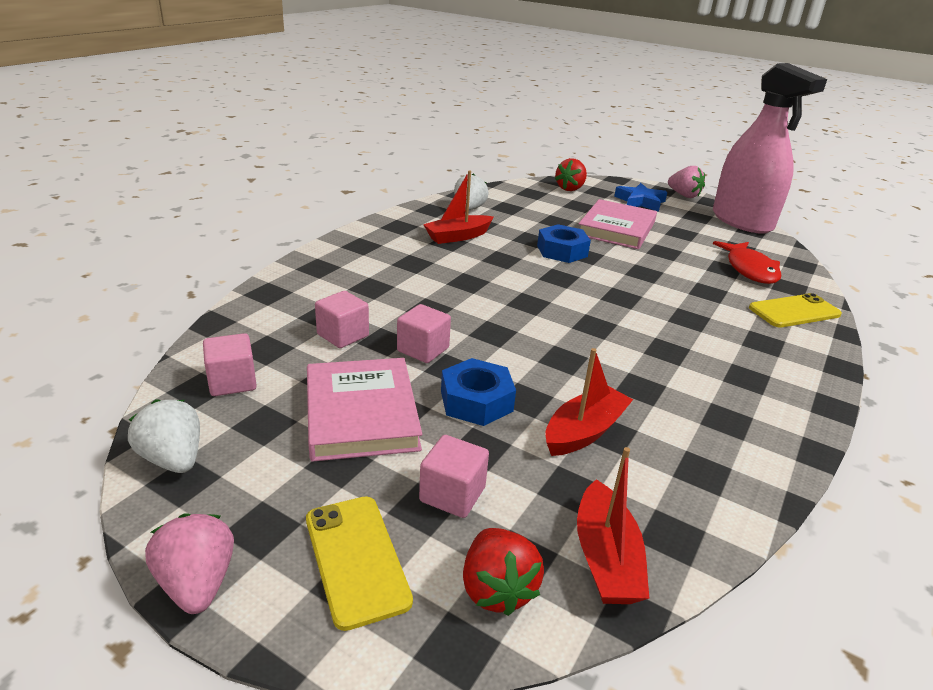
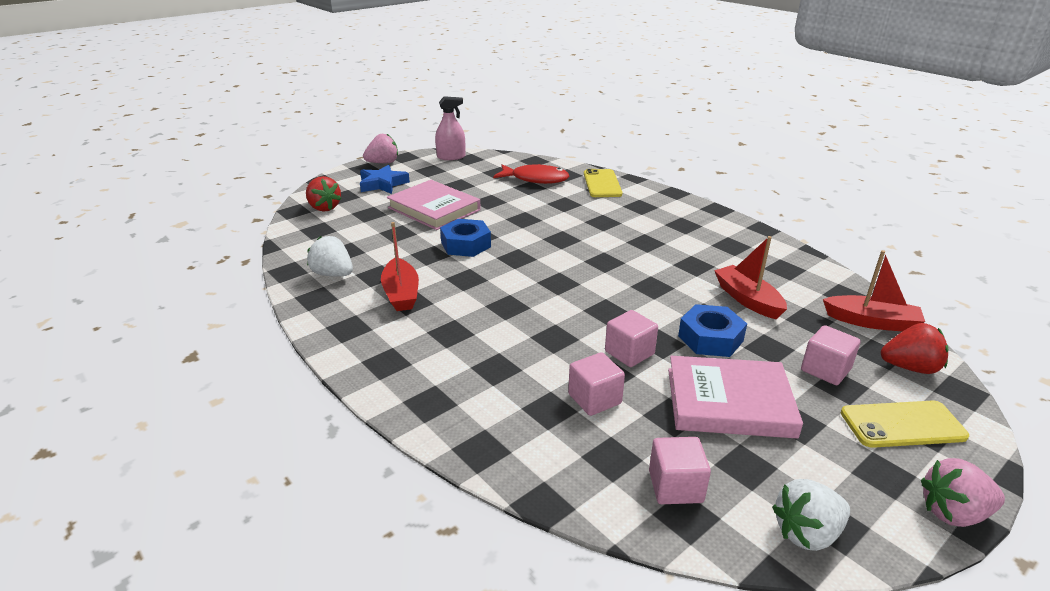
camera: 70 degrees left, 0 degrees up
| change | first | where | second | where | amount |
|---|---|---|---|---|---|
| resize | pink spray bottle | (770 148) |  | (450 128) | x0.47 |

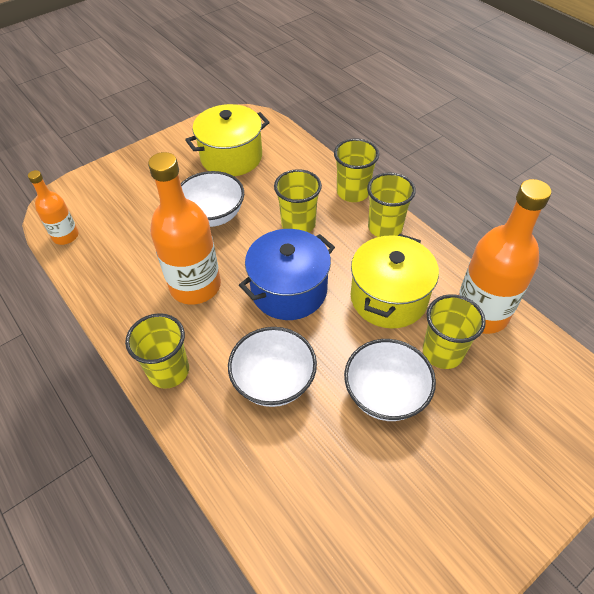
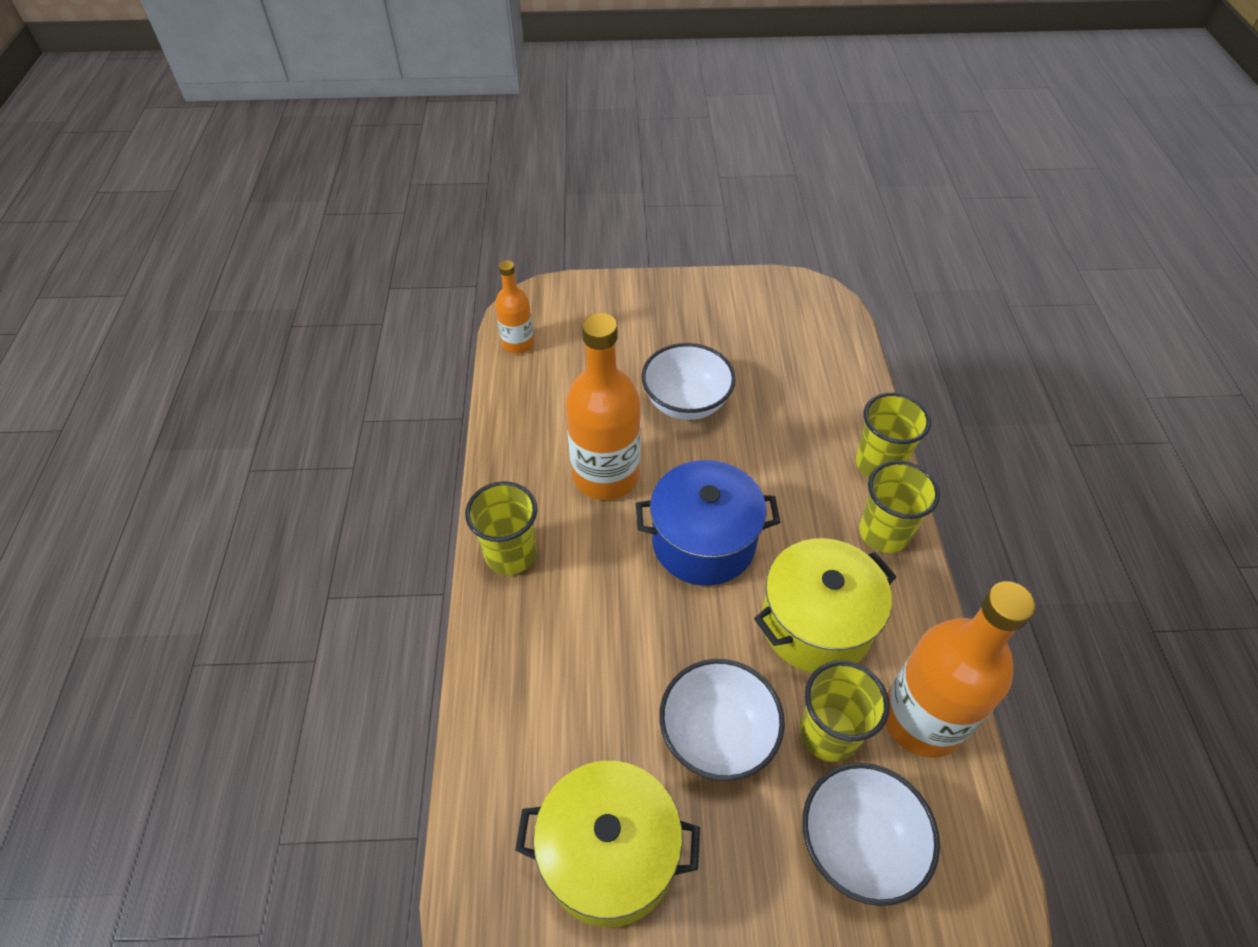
camera: 35 degrees right, 0 degrees up
| change | first | where | second | where | amount |
|---|---|---|---|---|---|
| move | yellow pot | (227 140) |  | (607 844) |  |
| move | white bowl | (272 367) |  | (871 834) |  |
| delete | yellow cup | (298 200) |  |  |  |

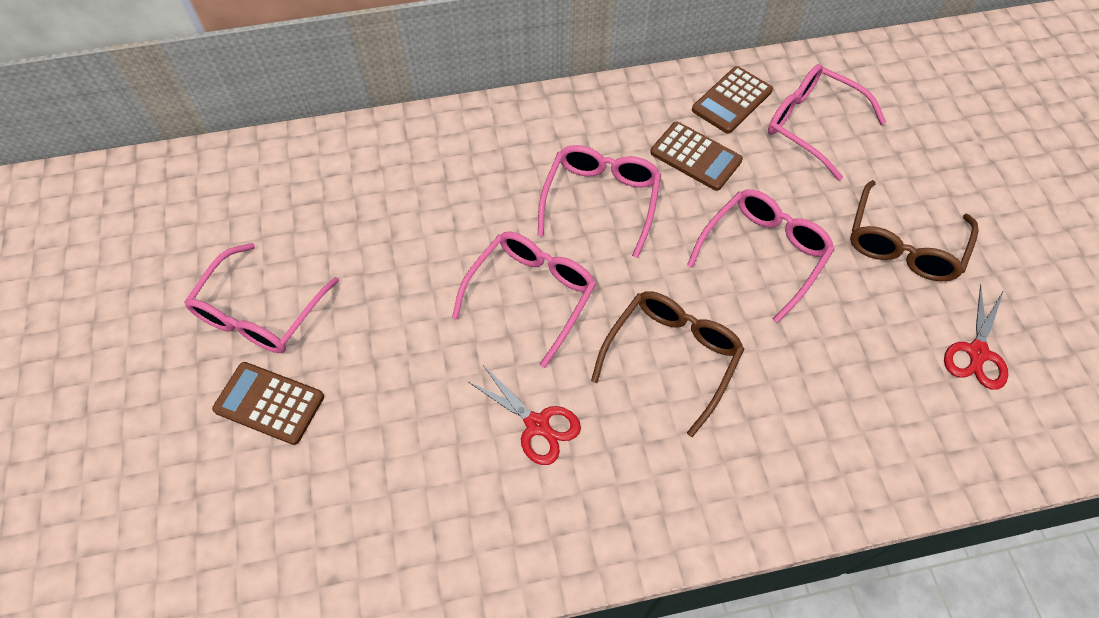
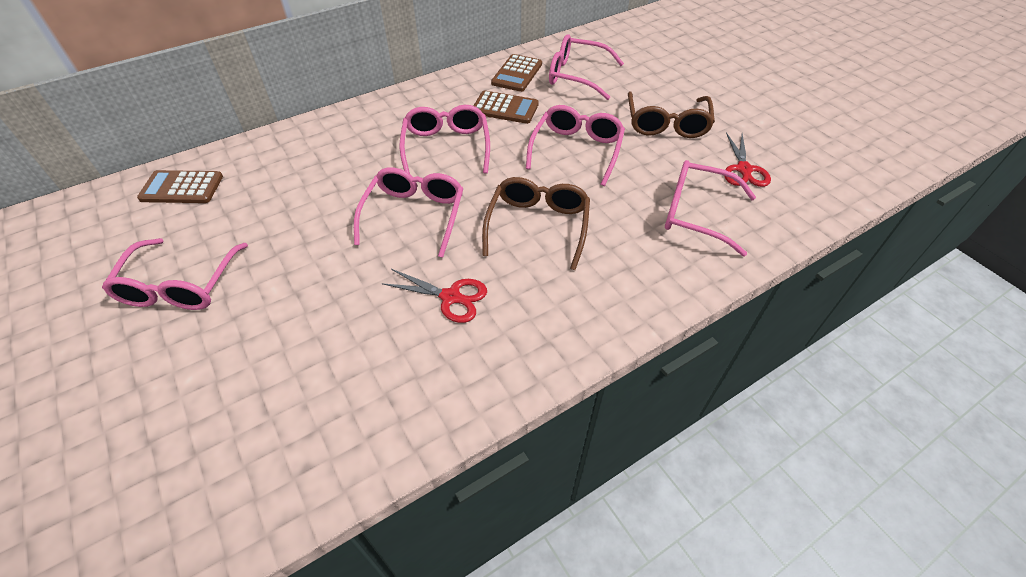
camera: 20 degrees left, 10 degrees down
| change | first | where | second | where | amount |
|---|---|---|---|---|---|
| move | brown calculator | (268 403) |  | (180 186) |  |
| insert |  |  | pink glasses | (710 208) |  |

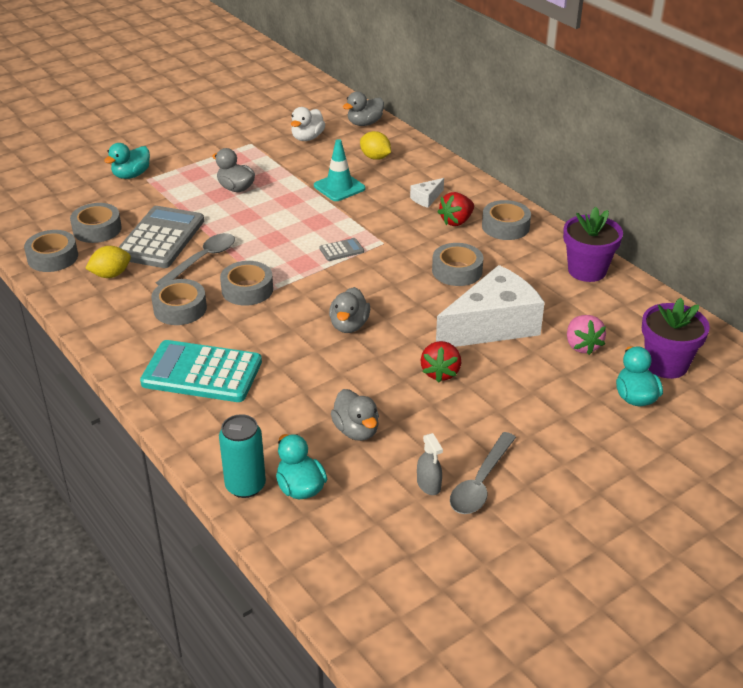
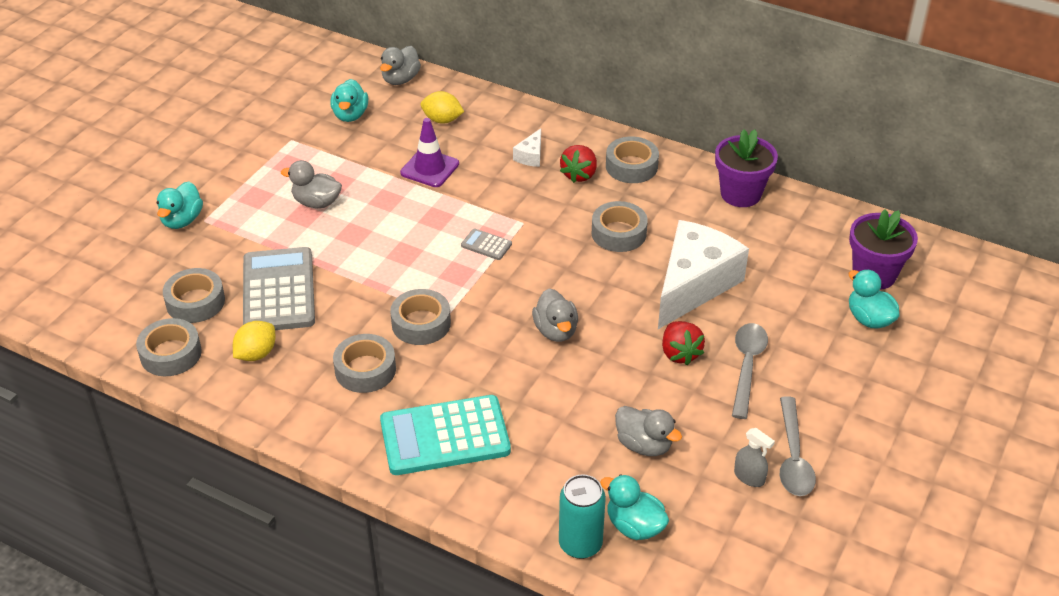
camera: 25 degrees left, 5 degrees up
| change | first | where | second | where | amount |
|---|---|---|---|---|---|
| move | grey spoon | (195 259) |  | (750 371) |  |
| recolor | white duck | (308 124) | turquoise duck | (349 100) |  |
| recolor | turquoise traffic cone | (339 170) | purple traffic cone | (429 152) |  |
| rotate | grey calculator | (342 249) |  | (486 244) | 105 degrees counterclockwise |
| delete | pink strawberry | (586 335) |  |  |  |

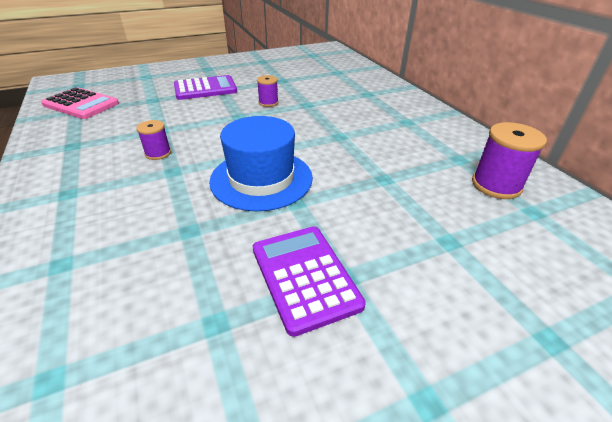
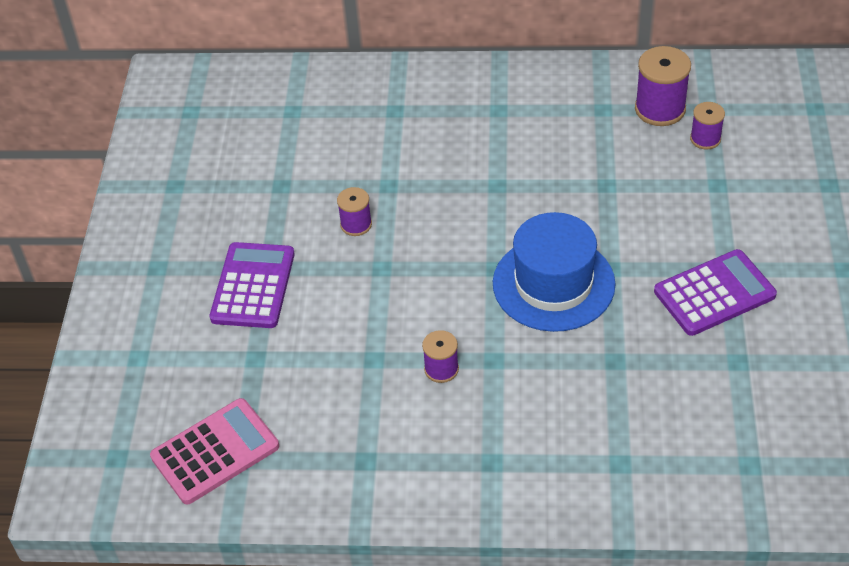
camera: 60 degrees left, 10 degrees up
| change | first | where | second | where | amount |
|---|---|---|---|---|---|
| rotate | purple calculator | (309 281) |  | (715 292) | 150 degrees clockwise |
| insert |  |  | purple spool | (707 126) |  |

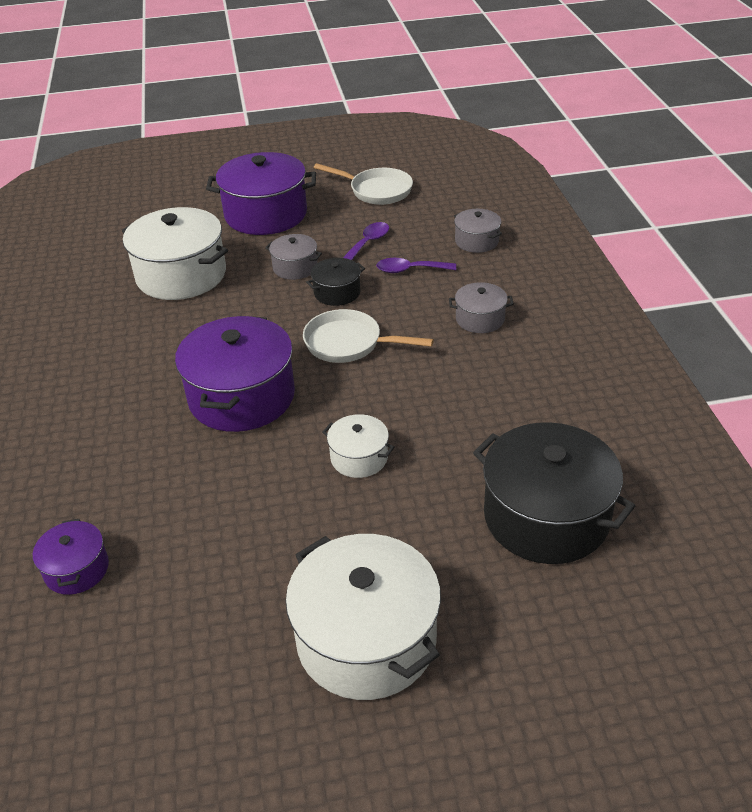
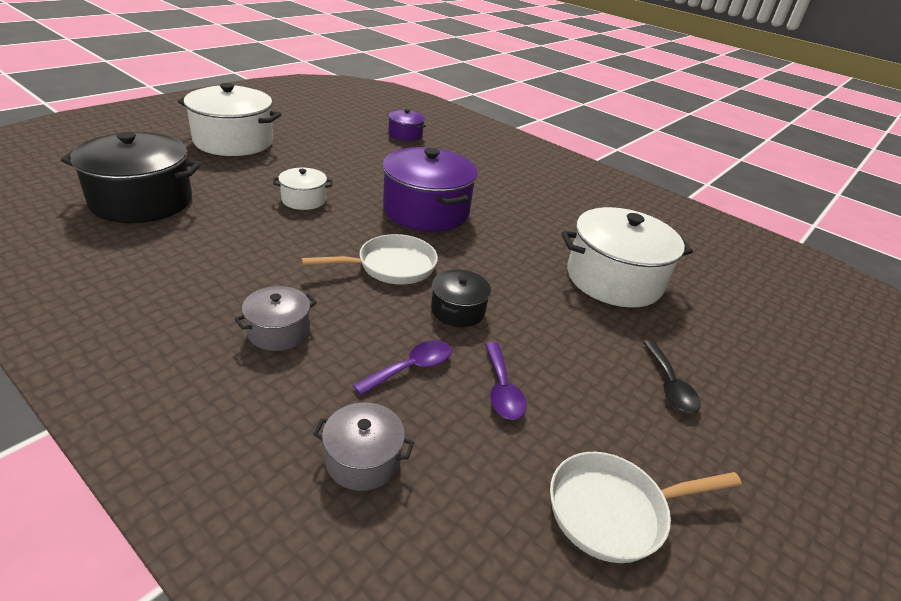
camera: 135 degrees right, 5 degrees down
| change | first | where | second | where | amount |
|---|---|---|---|---|---|
| replace | purple pot | (261 193) | black spoon | (672 376) |  |
| delete | grey pot | (293 257) |  |  |  |

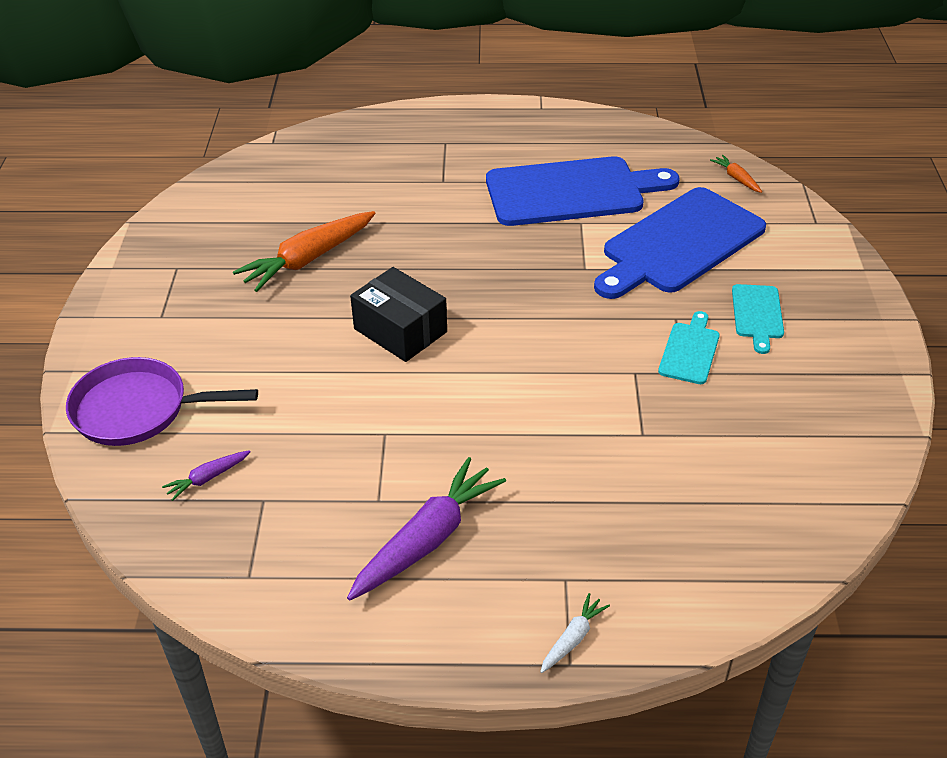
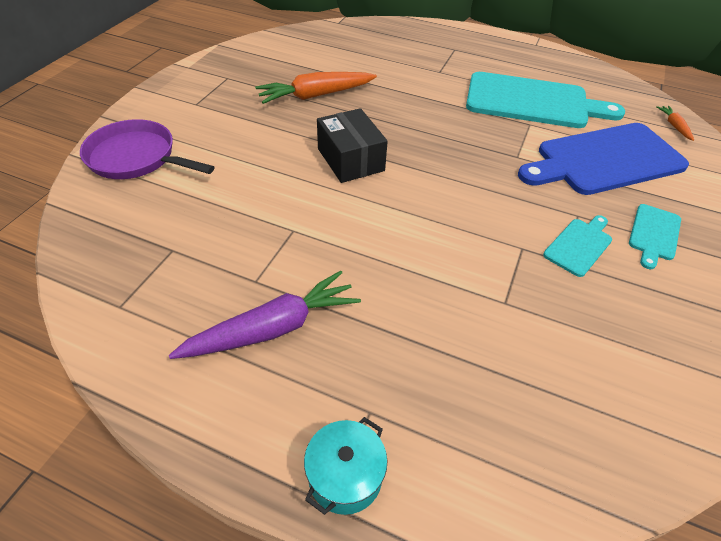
camera: 20 degrees right, 5 degrees up
| change | first | where | second | where | amount |
|---|---|---|---|---|---|
| delete | purple carrot | (206 475) |  |  |  |
| recolor | blue cutting board | (583 191) | turquoise cutting board | (545 100) |  |
| replace | white carrot | (575 633) | turquoise pot | (345 466) |  |

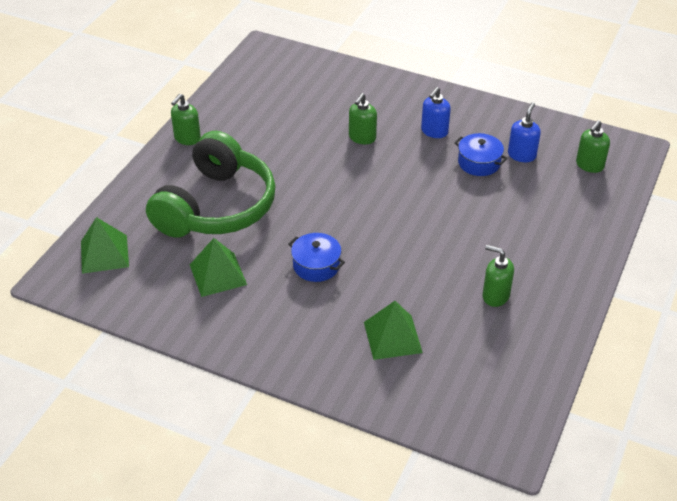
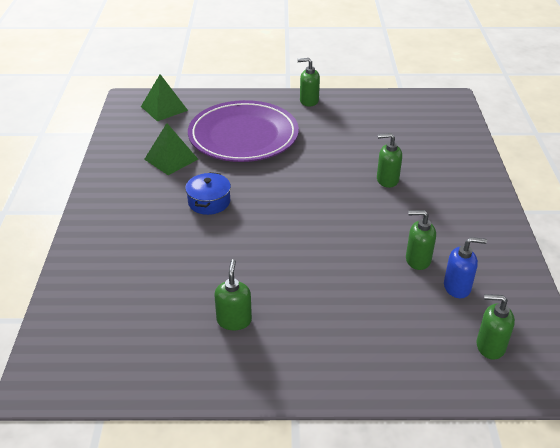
camera: 65 degrees right, 5 degrees down
| change | first | where | second | where | amount |
|---|---|---|---|---|---|
| replace | green headphones | (211 184) | purple plate | (243 131) |  |
| delete | green pyramid | (393 330) |  |  |  |
| delete | blue soap dispenser | (436 112) |  |  |  |
| replace | blue pot | (481 154) | green soap dispenser | (421 240) |  |

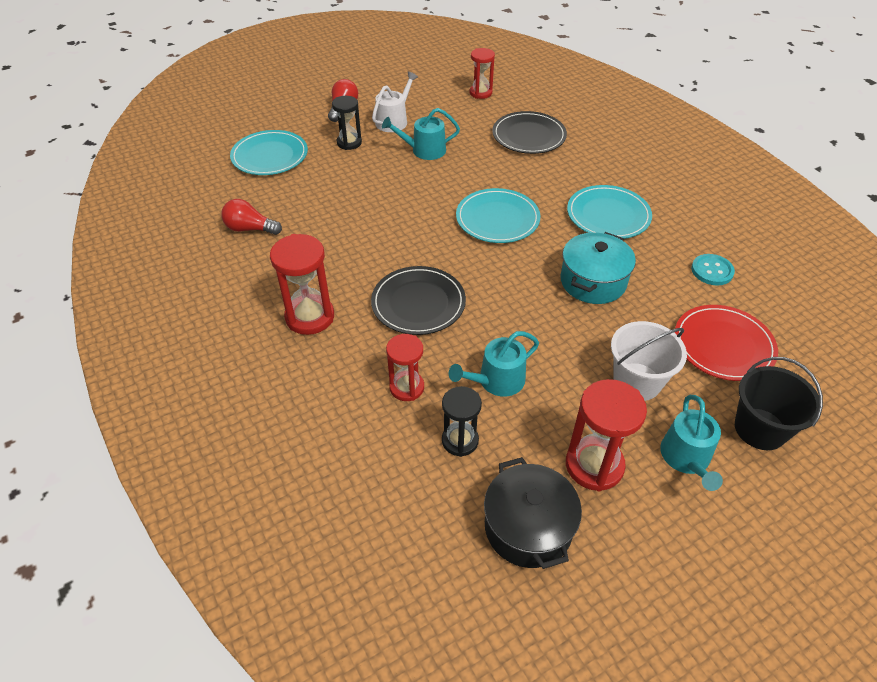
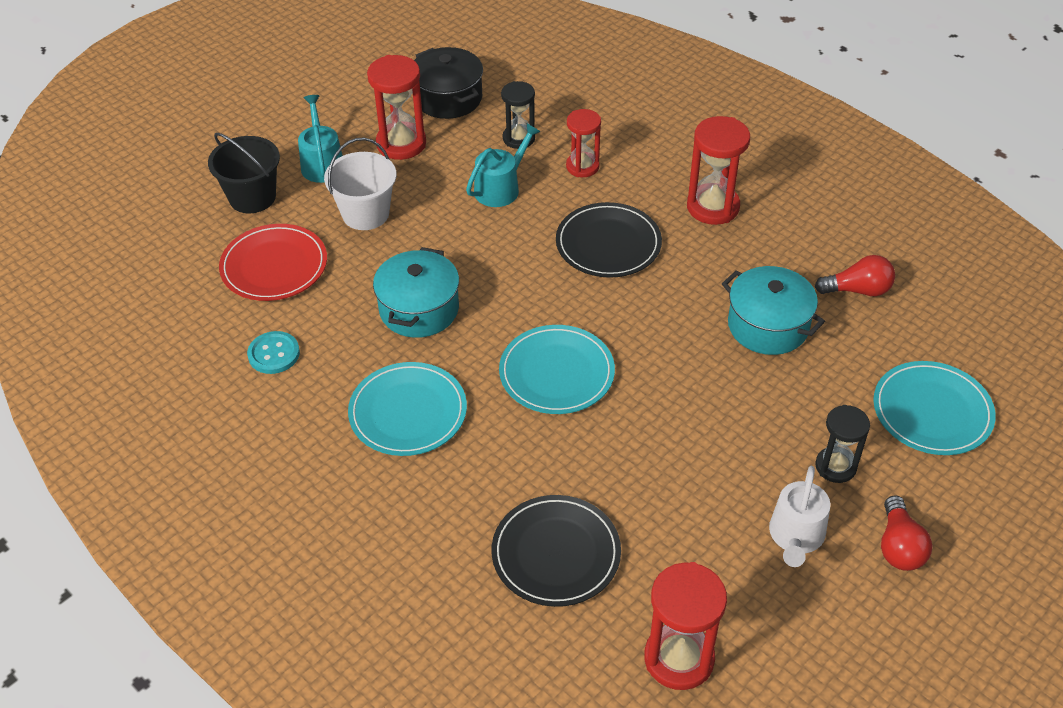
camera: 165 degrees right, 0 degrees up
| change | first | where | second | where | amount |
|---|---|---|---|---|---|
| delete | turquoise watering can | (421 134) |  |  |  |
| resize | red hourglass | (482 73) |  | (685 626) | x1.53 |
| insert |  |  | turquoise pot | (773 310) |  |

